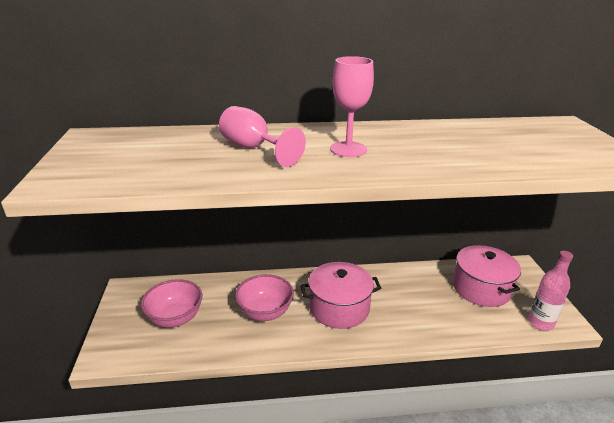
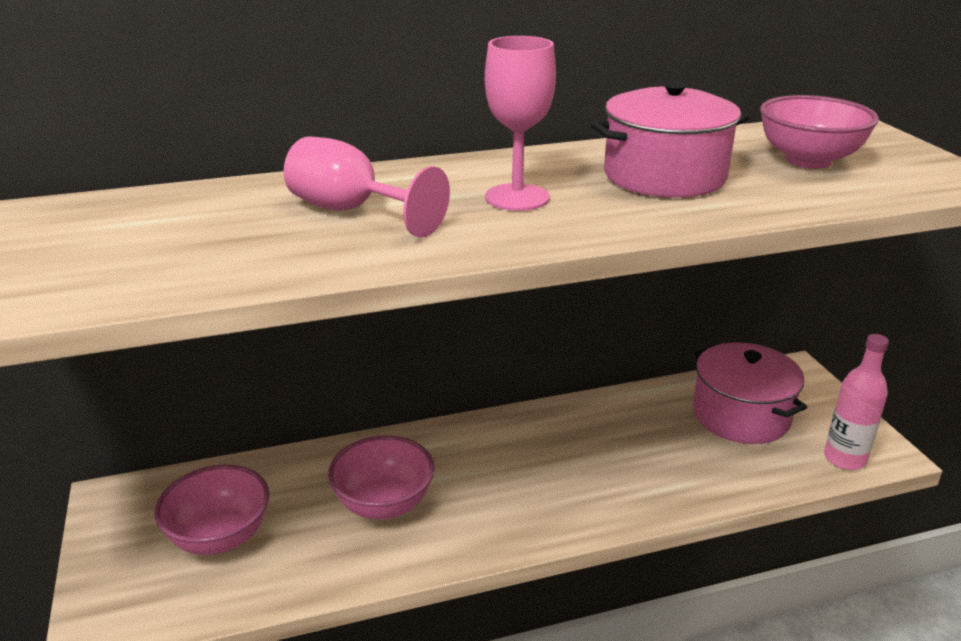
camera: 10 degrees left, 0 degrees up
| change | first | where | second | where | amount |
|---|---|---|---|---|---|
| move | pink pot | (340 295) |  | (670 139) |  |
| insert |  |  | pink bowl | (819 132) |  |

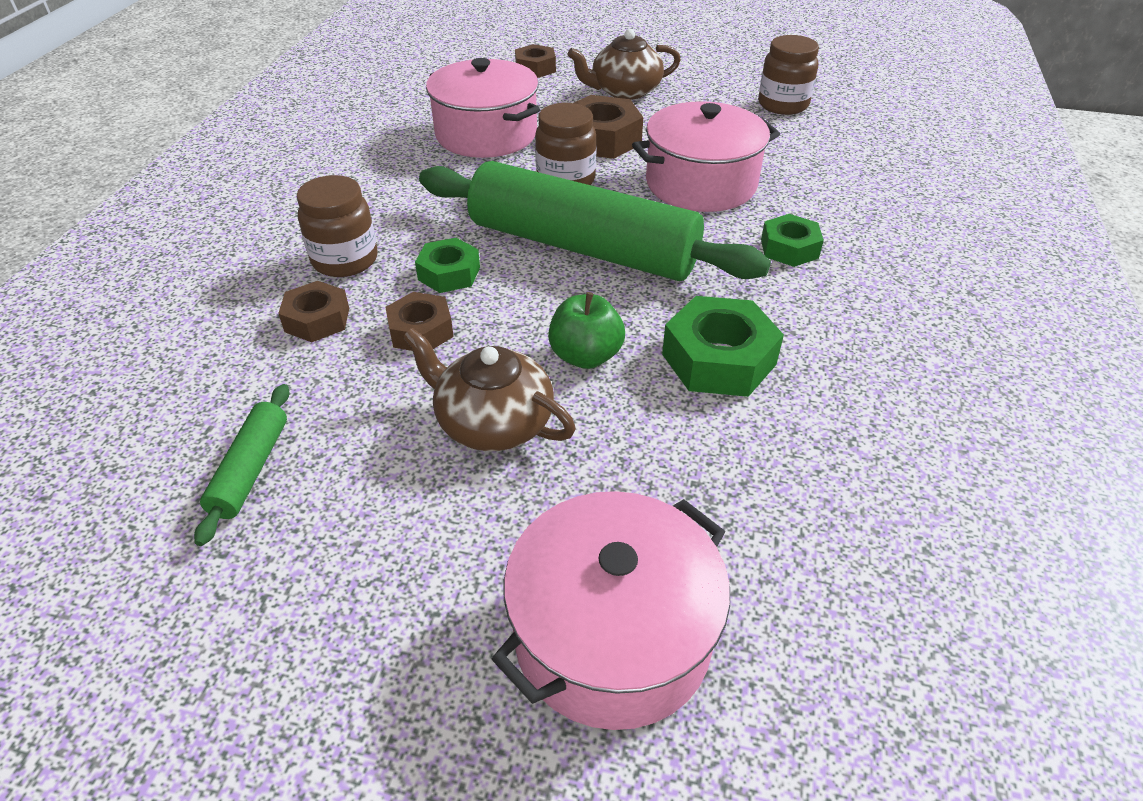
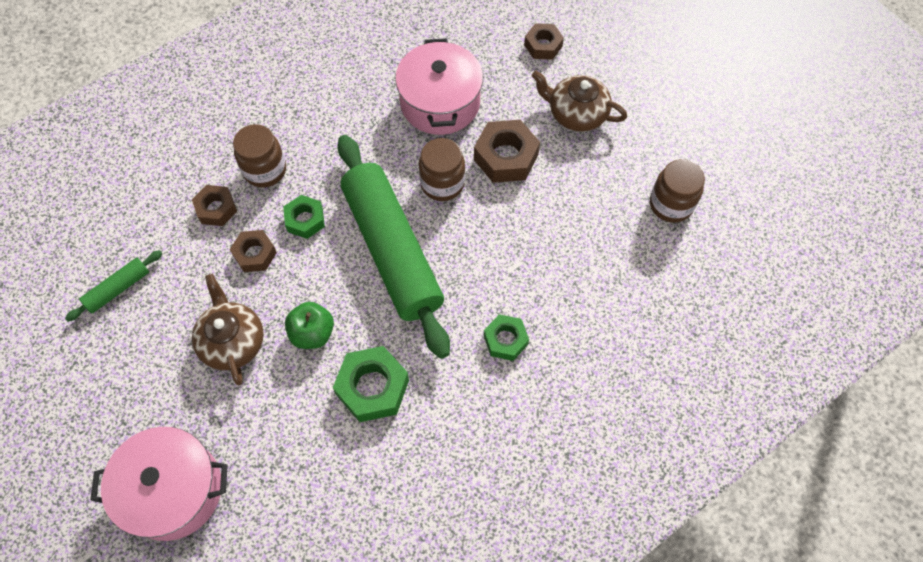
camera: 40 degrees right, 20 degrees up
| change | first | where | second | where | amount |
|---|---|---|---|---|---|
| delete | pink pot | (706 156) |  |  |  |

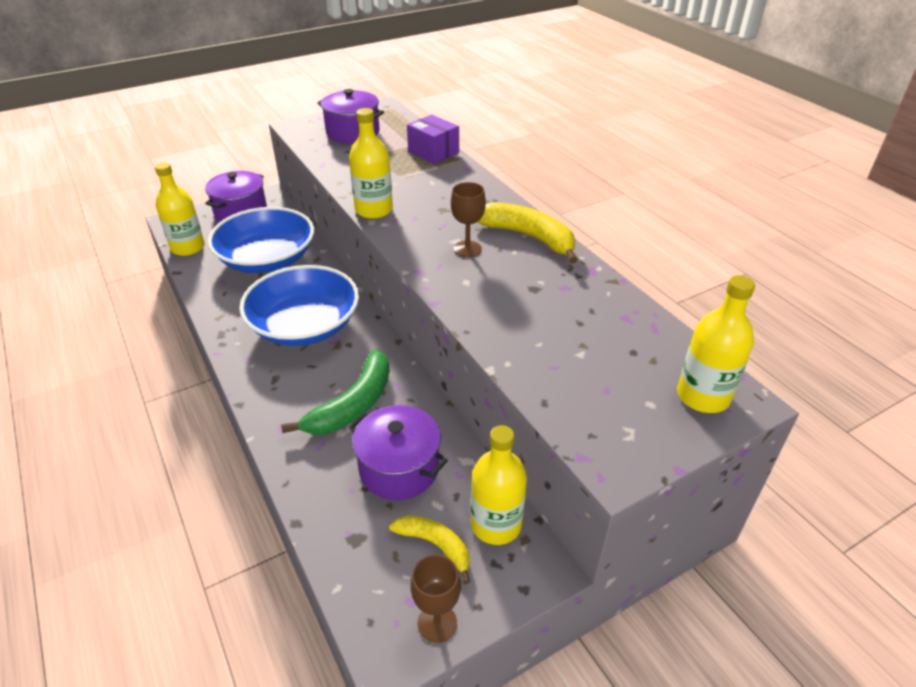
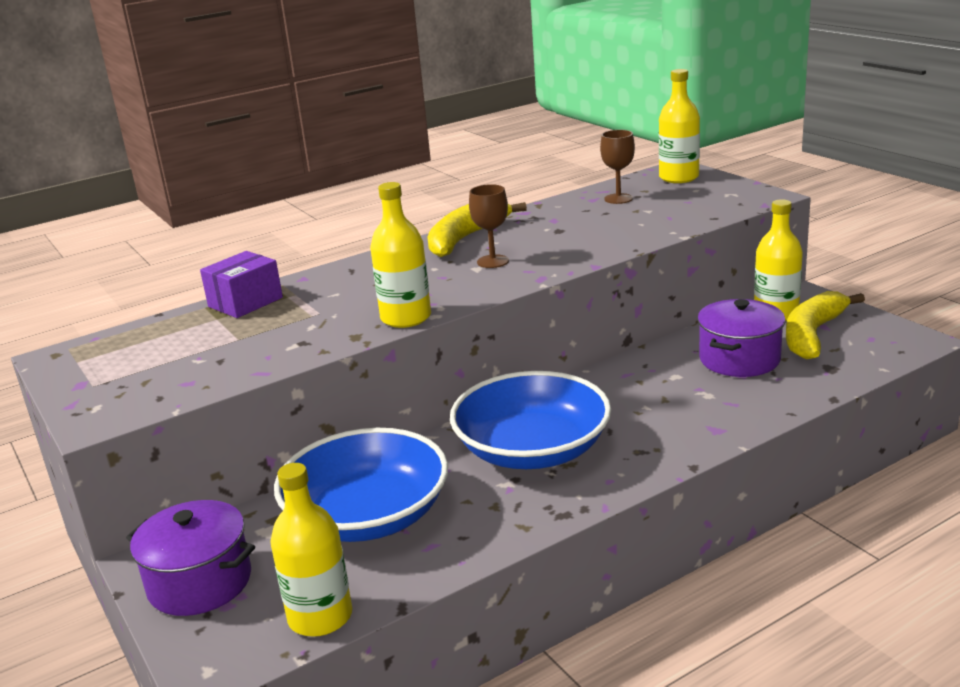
camera: 90 degrees left, 15 degrees down
| change | first | where | second | where | amount |
|---|---|---|---|---|---|
| delete | green banana | (335 392) |  |  |  |
| delete | purple pot | (350 116) |  |  |  |
| resize | yellow banana | (429 549) |  | (825 325) | x1.64 |
| move | brown goblet | (435 598) |  | (617 167) |  |

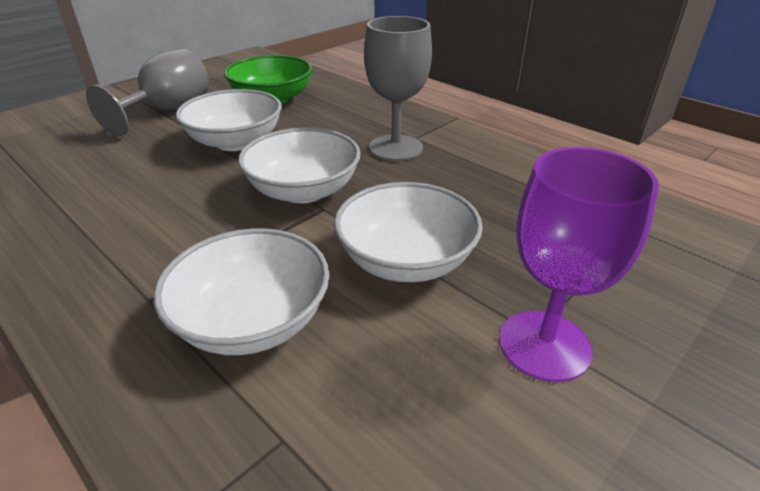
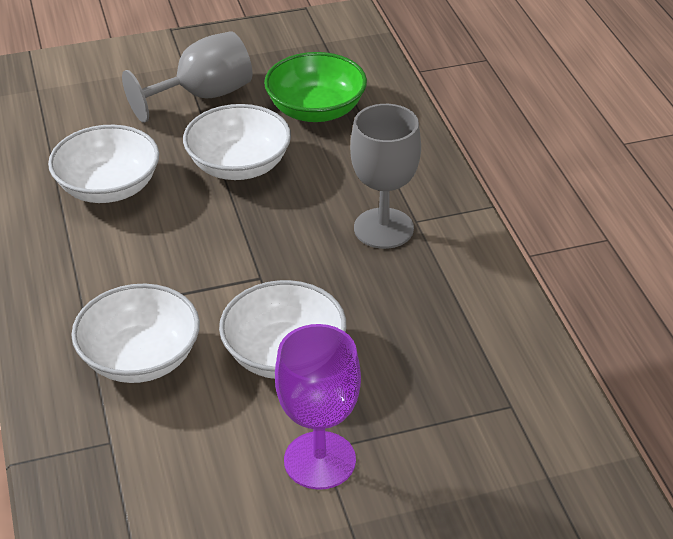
camera: 30 degrees right, 5 degrees up
| change | first | where | second | where | amount |
|---|---|---|---|---|---|
| move | white bowl | (299 165) |  | (103 164) |  |

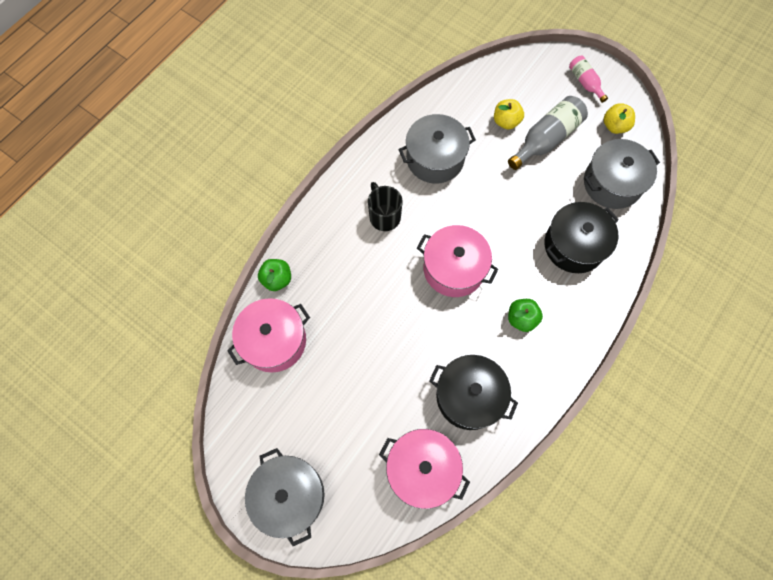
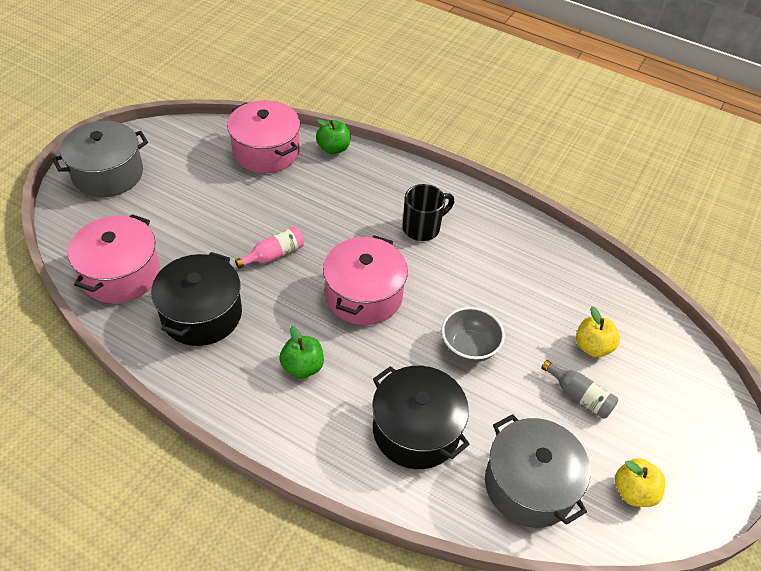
camera: 80 degrees right, 20 degrees down
| change | first | where | second | where | amount |
|---|---|---|---|---|---|
| delete | grey pot | (437 149) |  |  |  |
| resize | grey bottle | (548 133) |  | (579 389) | x0.57 |
| move | pink bottle | (588 79) |  | (269 248) |  |
| insert |  |  | grey bowl | (473 334) |  |

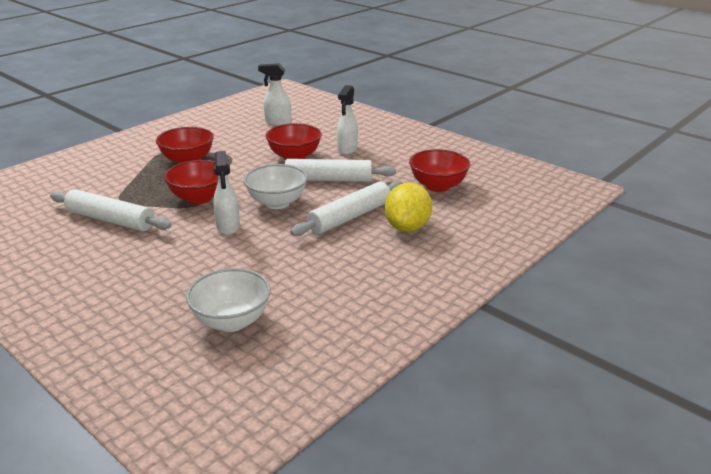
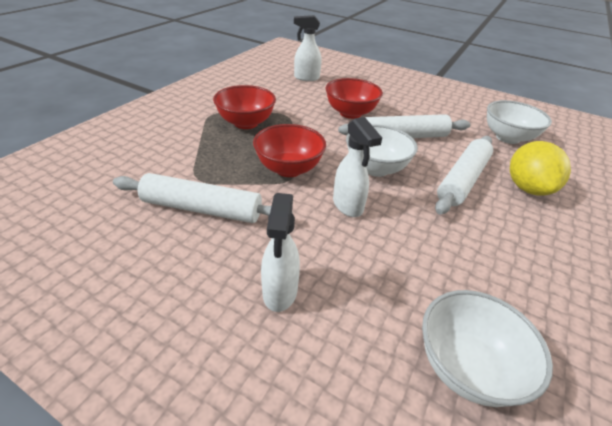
camera: 15 degrees left, 10 degrees up
| change | first | where | second | where | amount |
|---|---|---|---|---|---|
| move | white spray bottle | (347 120) |  | (280 252) |  |
| recolor | red bowl | (440 170) | white bowl | (519 122) |  |

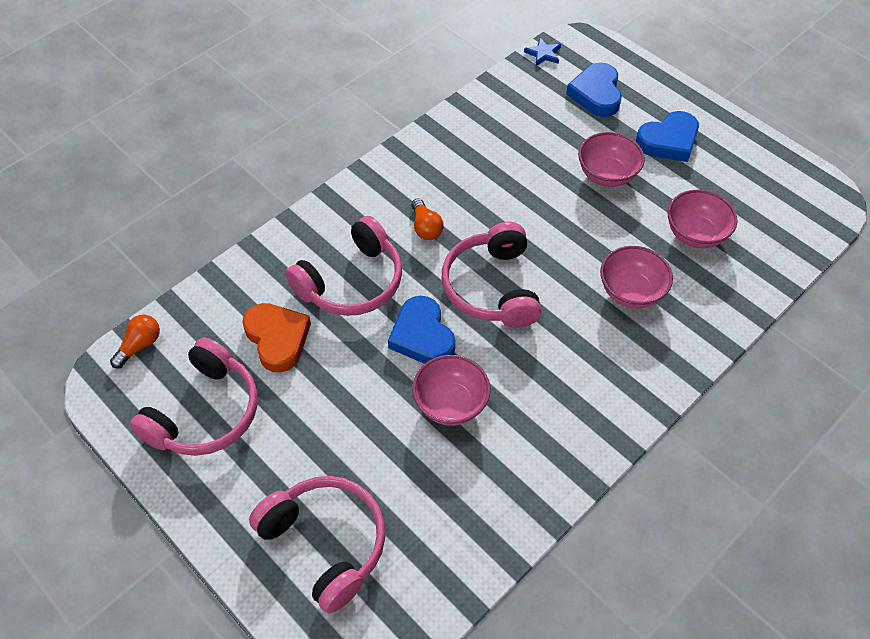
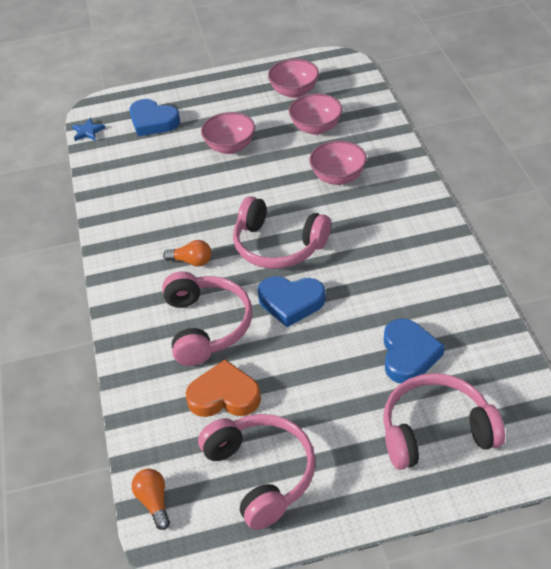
camera: 55 degrees left, 10 degrees down
| change | first | where | second | where | amount |
|---|---|---|---|---|---|
| move | pink bowl | (451 390) |  | (293 78) |  |
| move | blue heart | (667 136) |  | (414 350) |  |

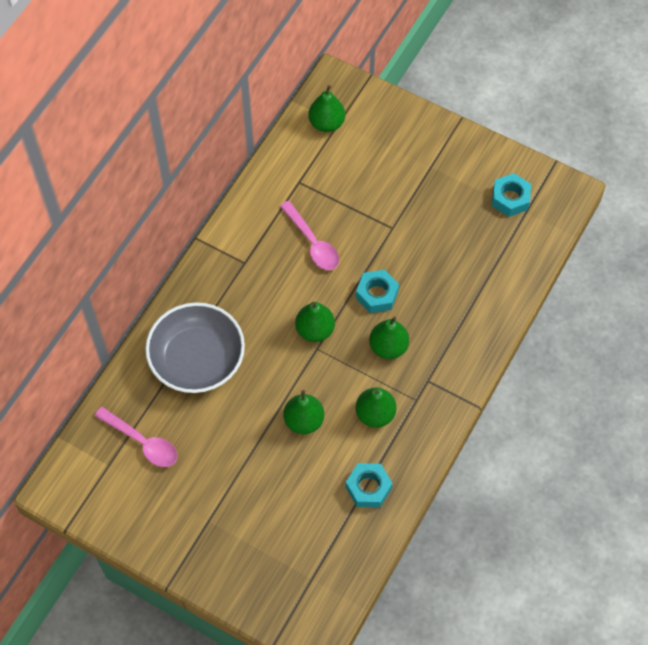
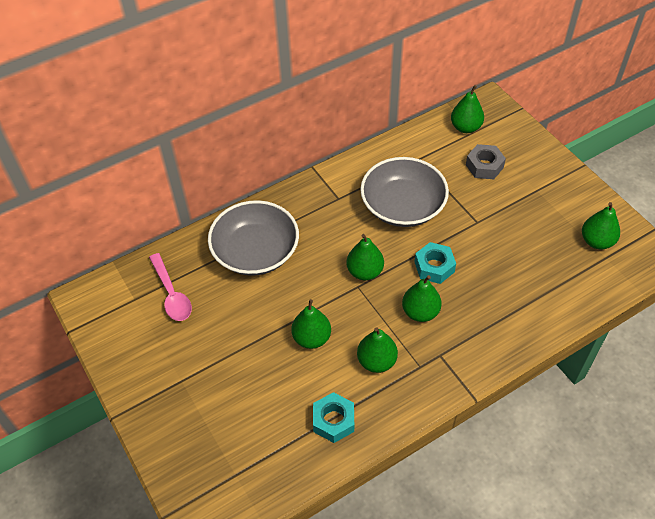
camera: 30 degrees right, 10 degrees down
| change | first | where | second | where | amount |
|---|---|---|---|---|---|
| replace | pink spoon | (309 235) | grey bowl | (404 192) |  |
| replace | turquoise nut | (511 195) | green pear | (601 226) |  |
| insert |  |  | grey nut | (486 161) |  |

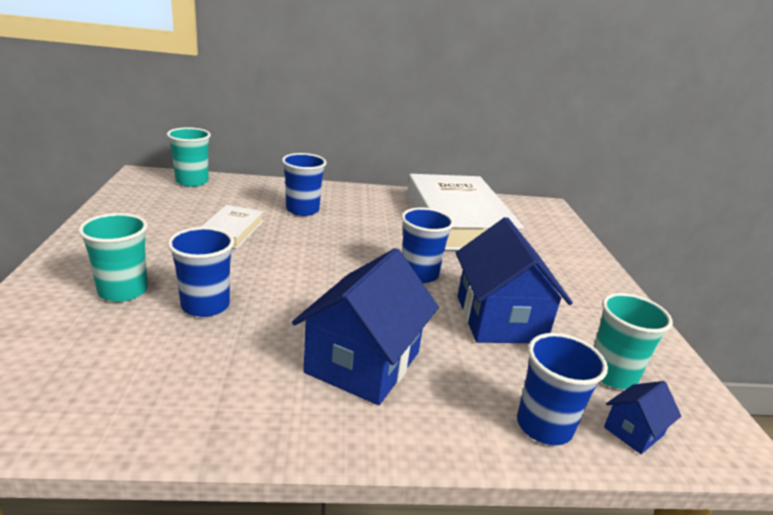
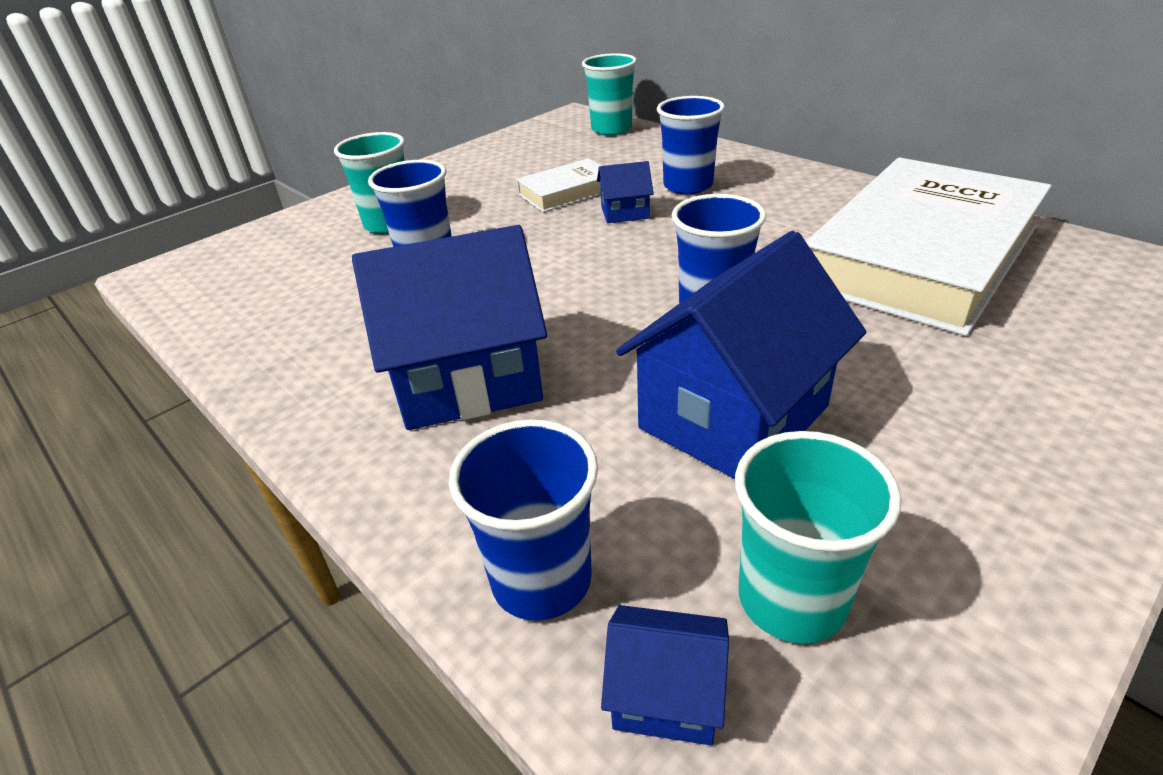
camera: 55 degrees right, 10 degrees up
| change | first | where | second | where | amount |
|---|---|---|---|---|---|
| insert |  |  | blue house | (625 192) |  |

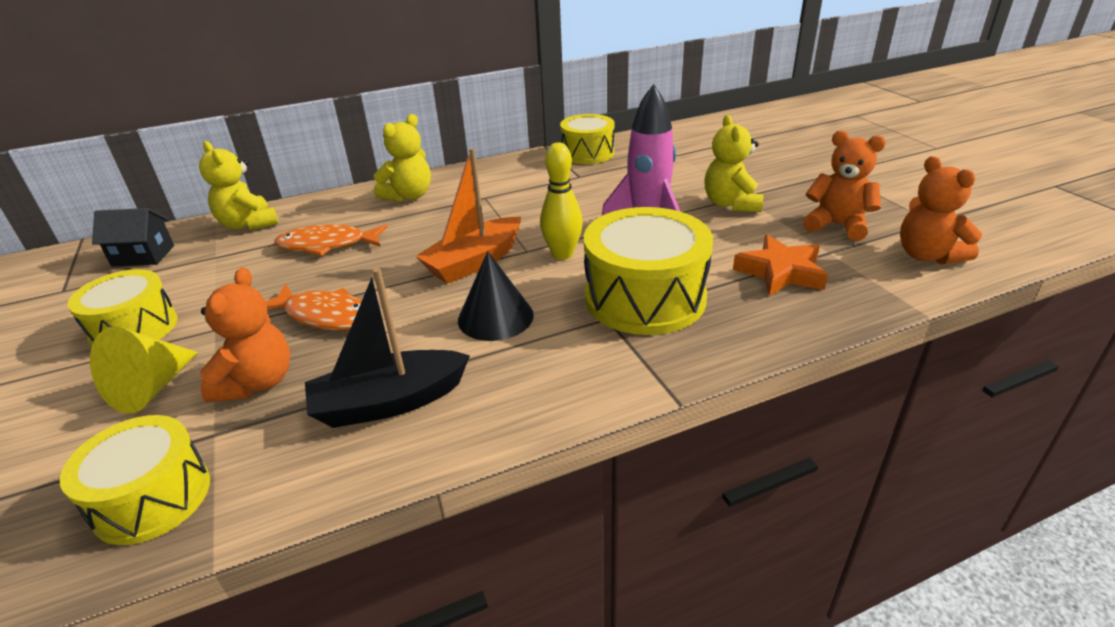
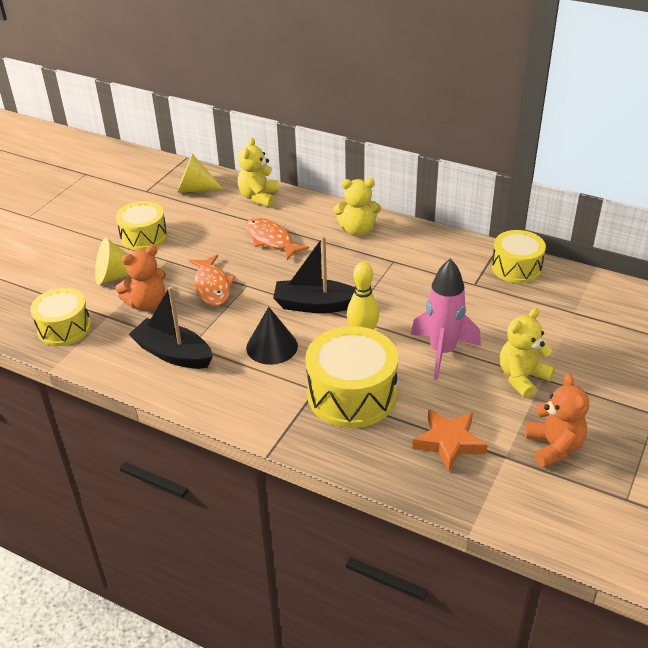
camera: 50 degrees right, 5 degrees up
| change | first | where | second | where | amount |
|---|---|---|---|---|---|
| replace | black house | (133 237) | yellow cone | (200 173) |  |
| recolor | orange boat | (468 216) | black boat | (314 274) |  |
| delete | orange teddy bear | (941 210) |  |  |  |

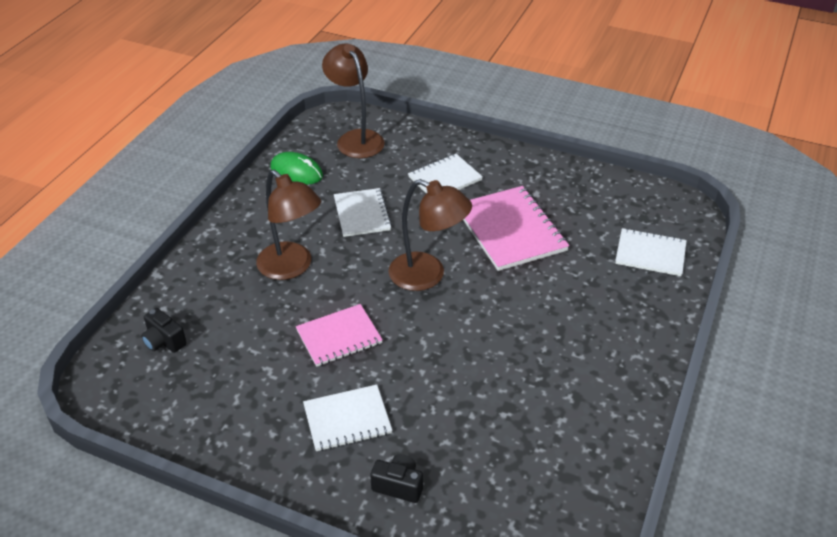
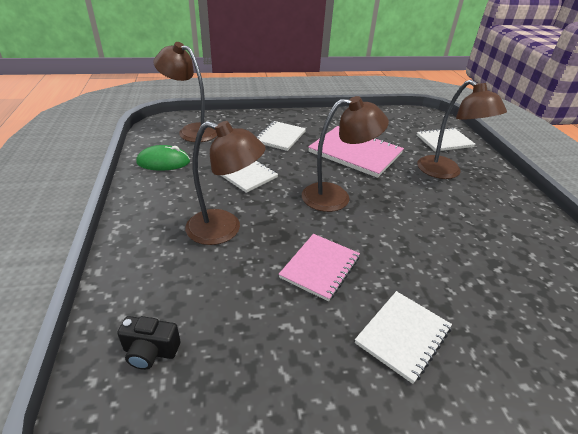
camera: 35 degrees left, 5 degrees down
| change | first | where | second | where | amount |
|---|---|---|---|---|---|
| delete | black camera | (396 478) |  |  |  |
| insert |  |  | brown lamp | (462 129) |  |

